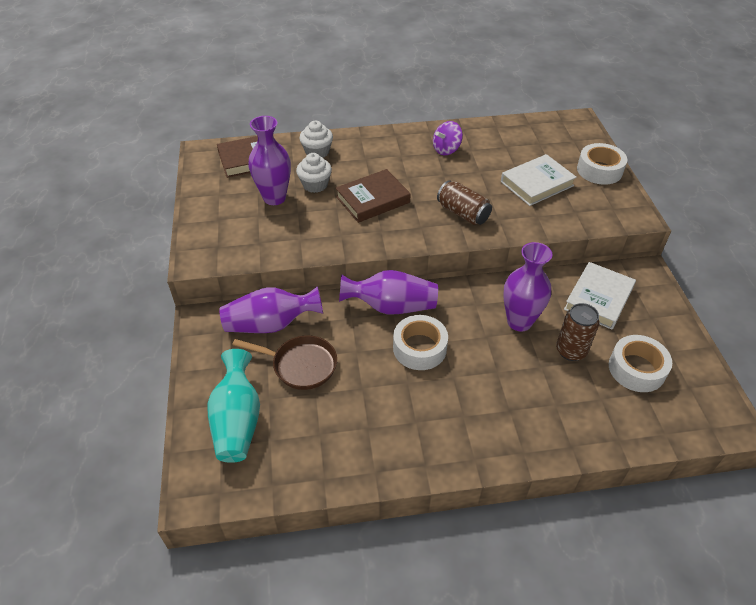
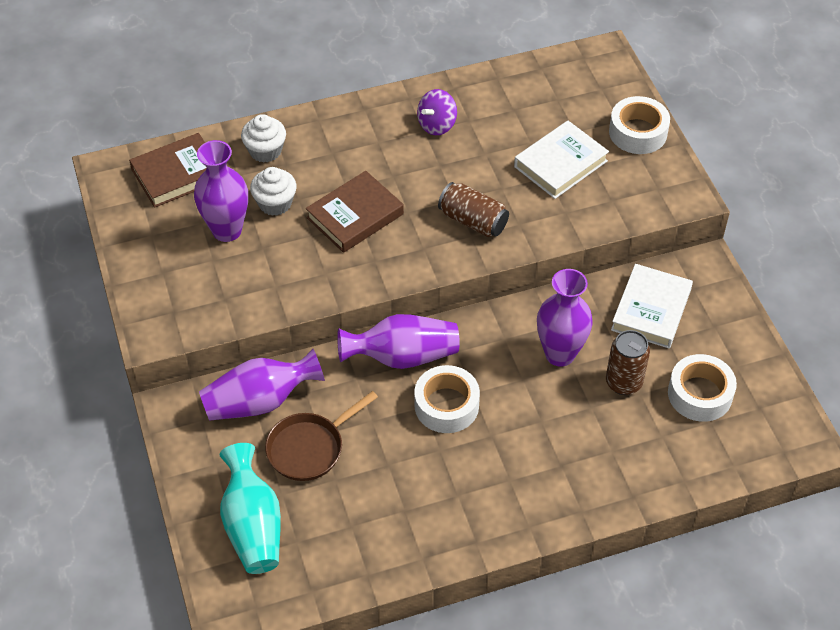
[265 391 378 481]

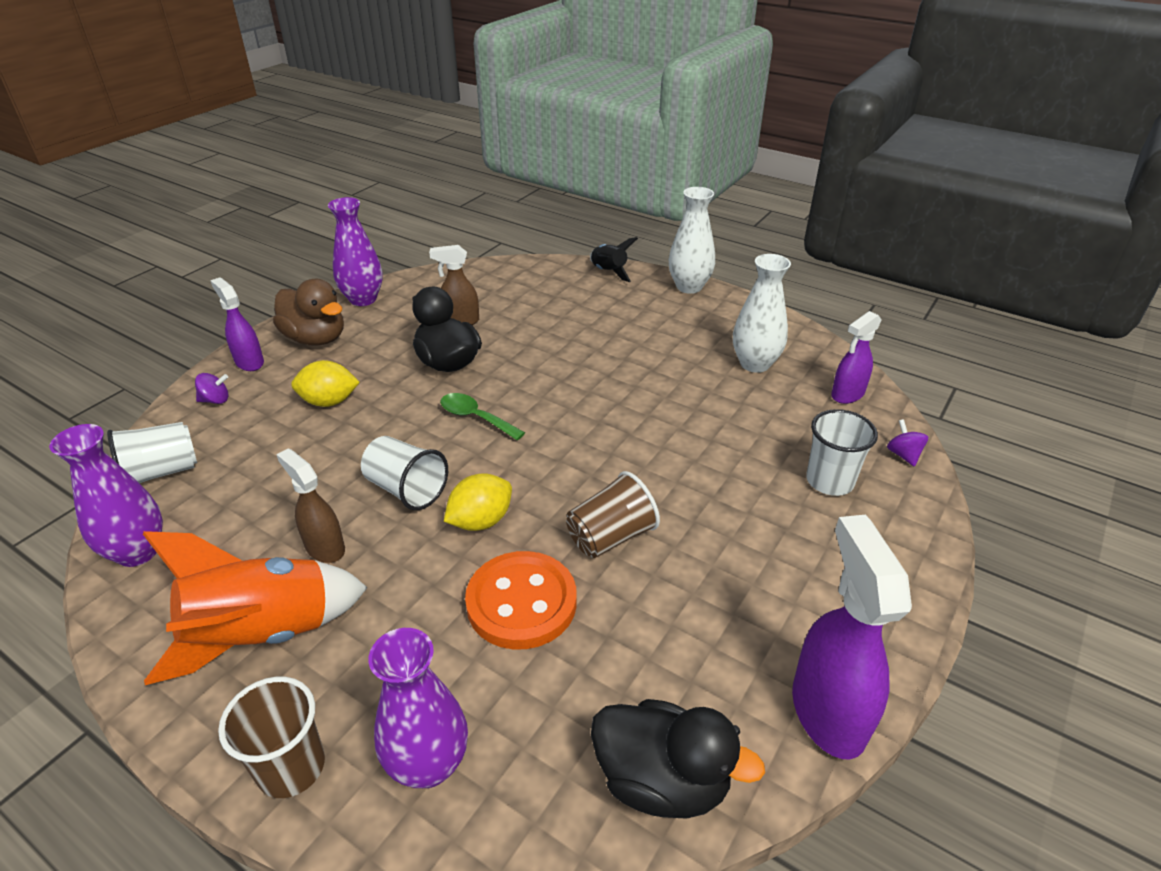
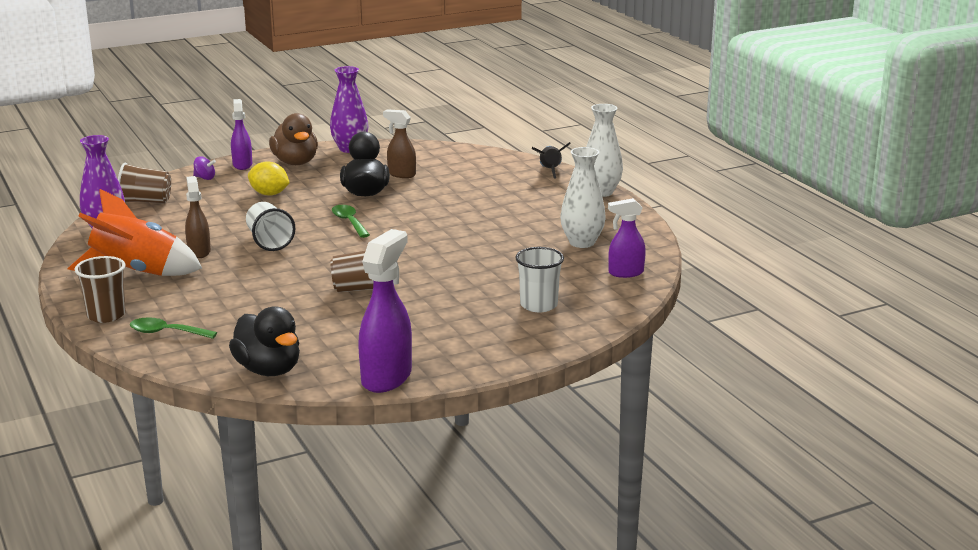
[444 473 512 531] (first image)
[465 551 577 650] (first image)
[887 419 928 467] (first image)
[130 317 217 339]
[118 163 171 203]

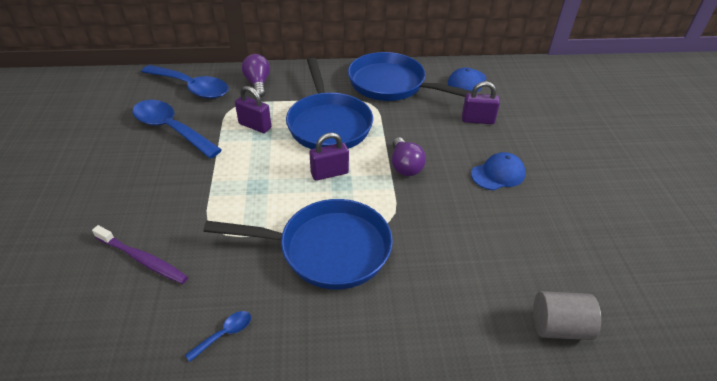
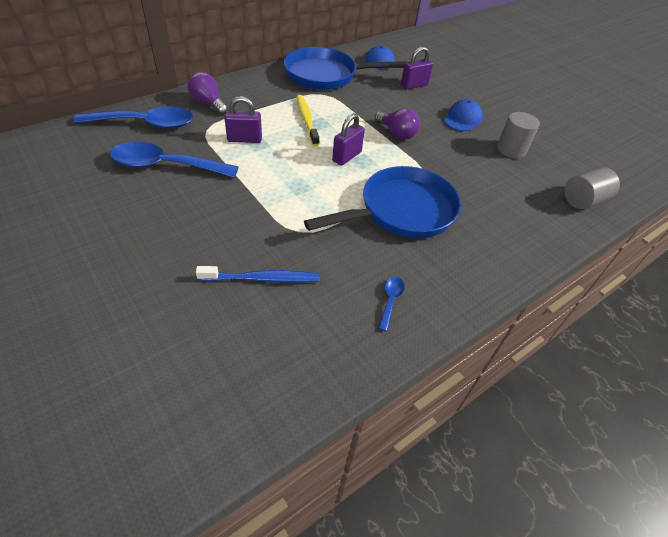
[497 112 540 158]
[296 95 319 146]
[196 266 320 283]

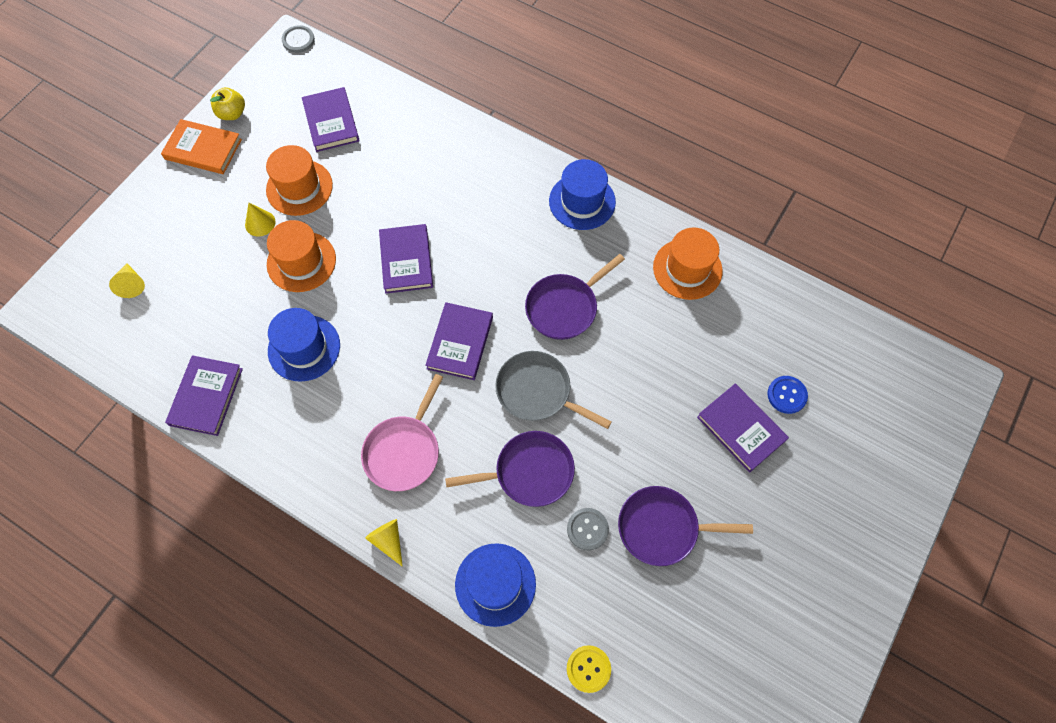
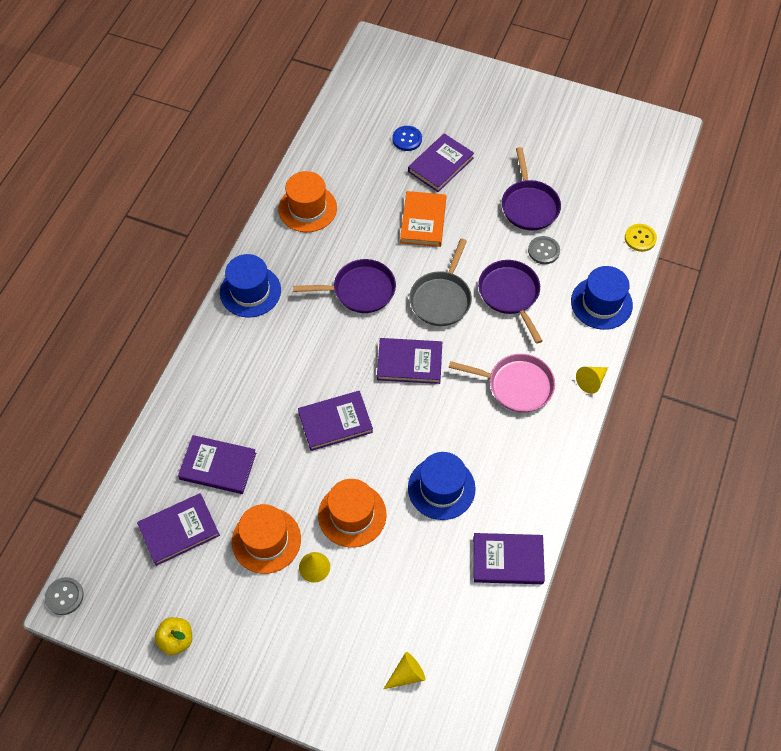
[178 435 256 494]
[400 191 446 247]
[293 259 396 313]

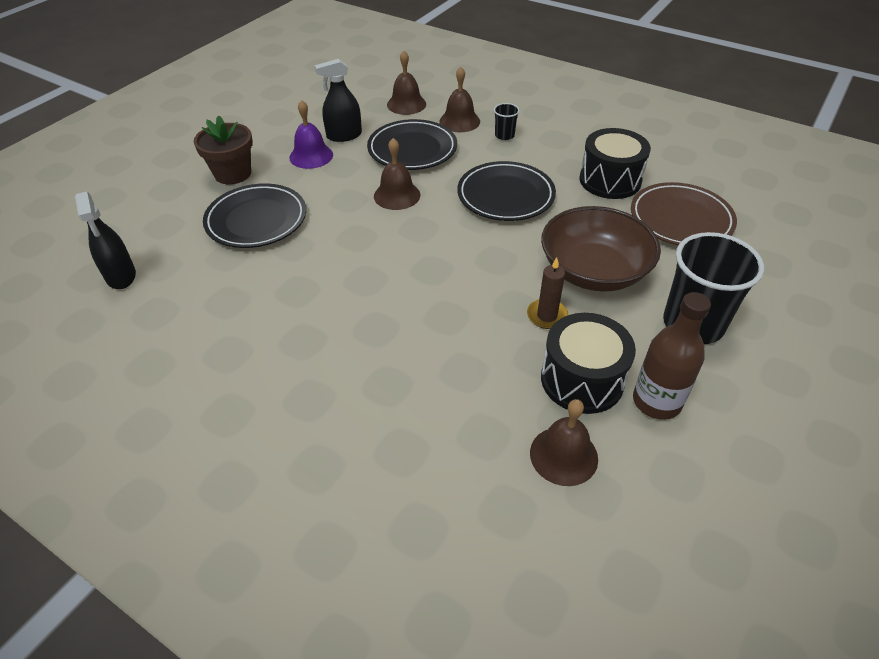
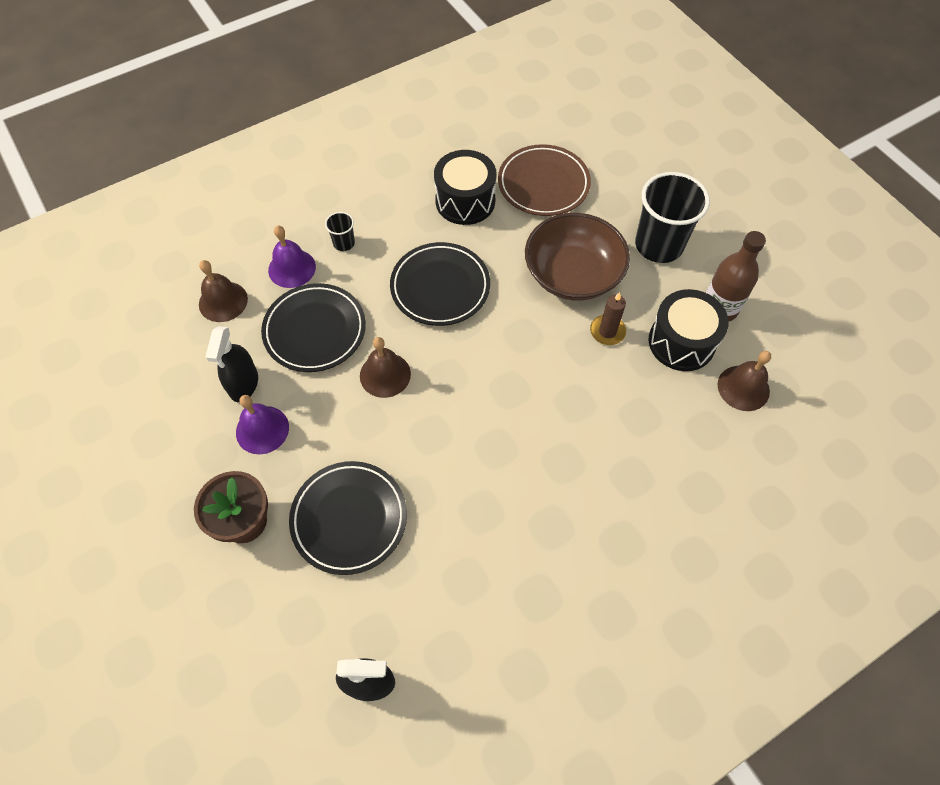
[268 226 316 288]

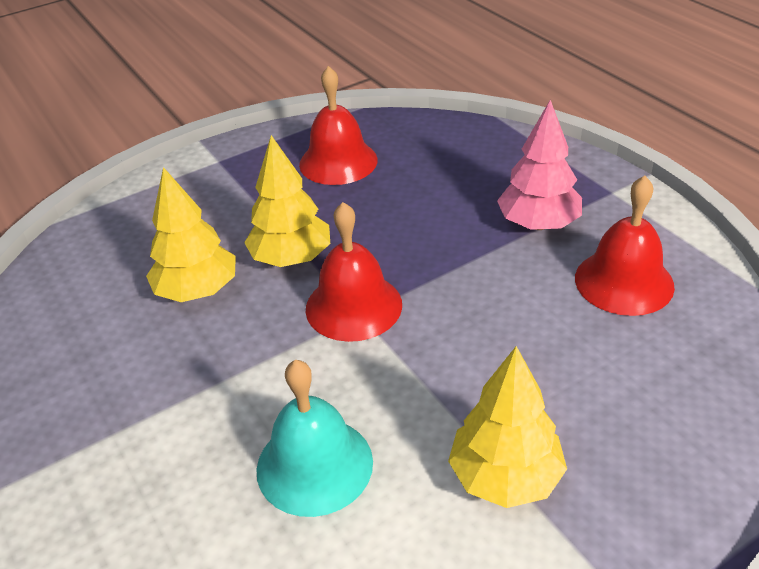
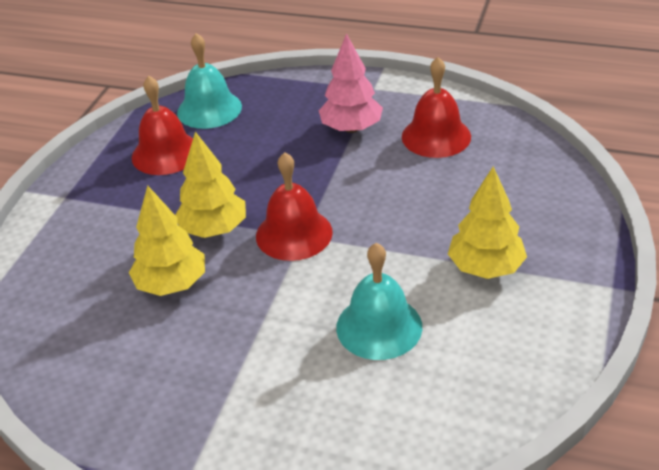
[177 33 242 129]

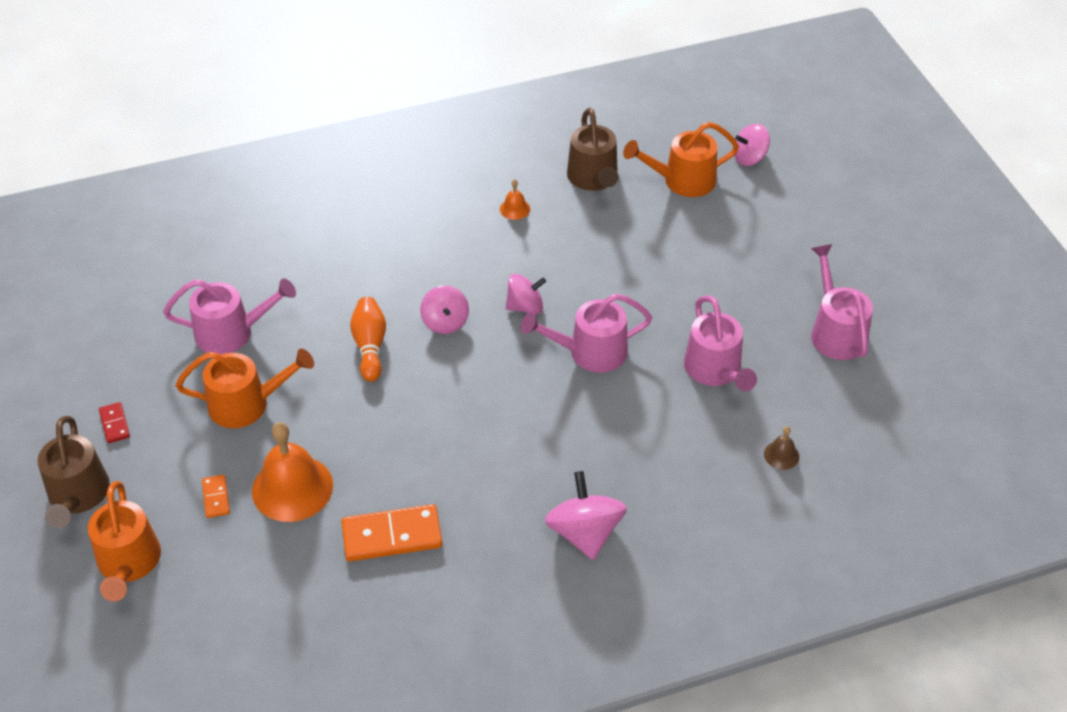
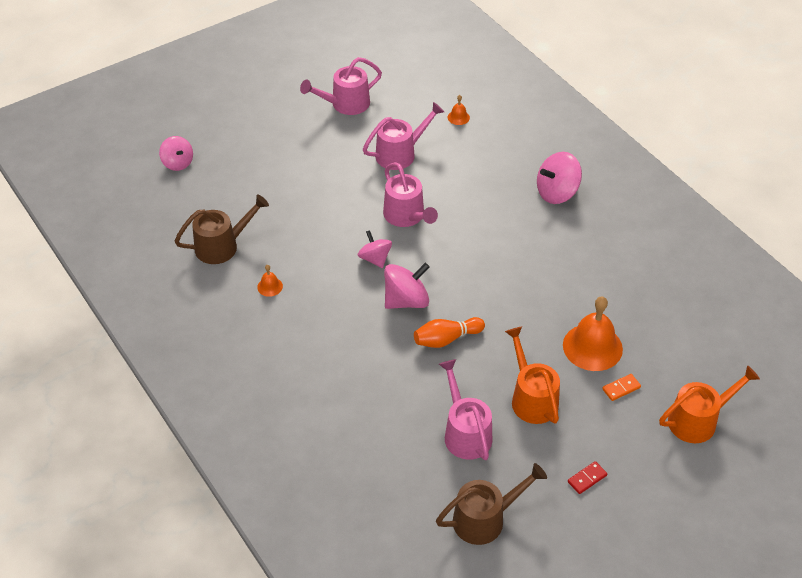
[341 504 442 561] (first image)
[623 122 739 197] (first image)
[436 463 547 545]
[447 95 470 125]
[384 263 429 309]

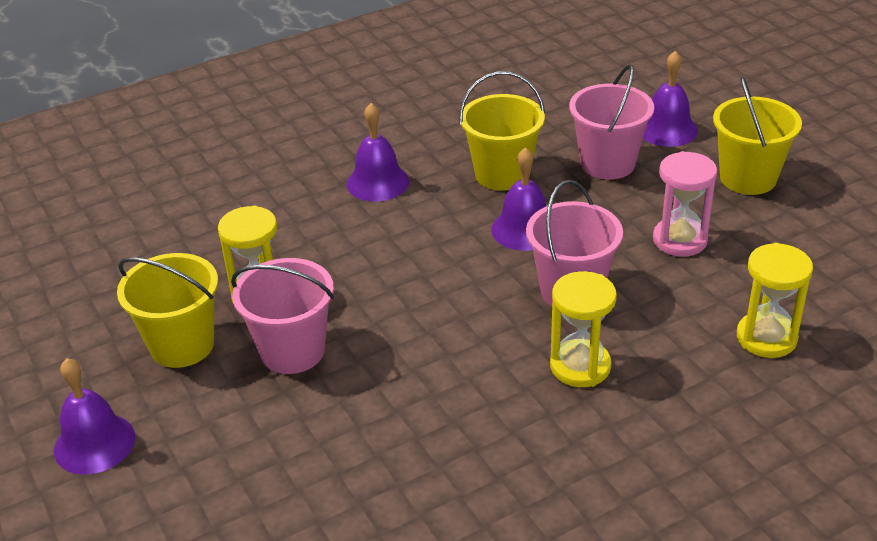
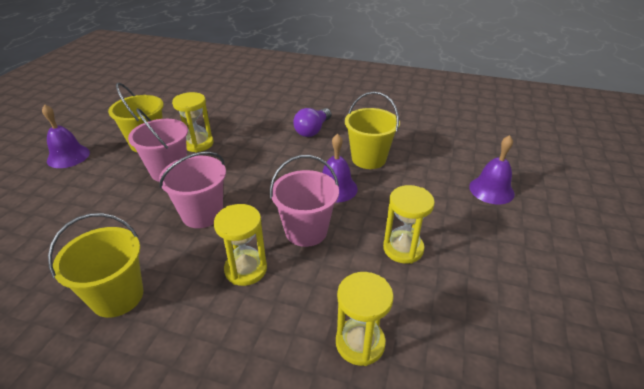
[159 152 226 228]
[48 213 143 318]
[293 108 331 137]
[383 185 435 264]

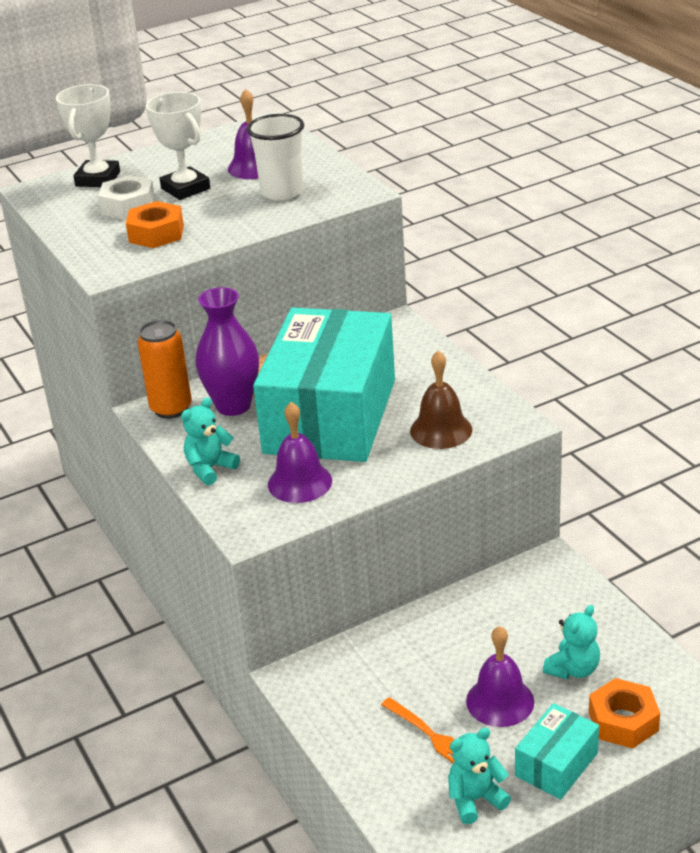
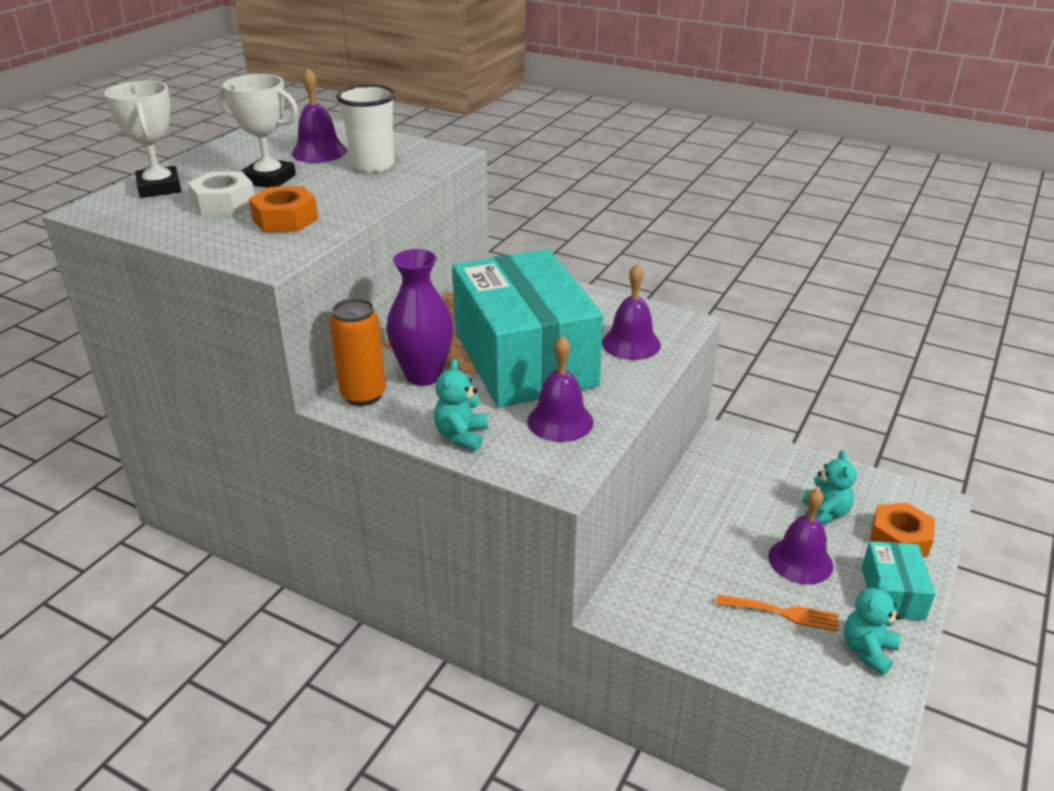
[602 264 661 360]

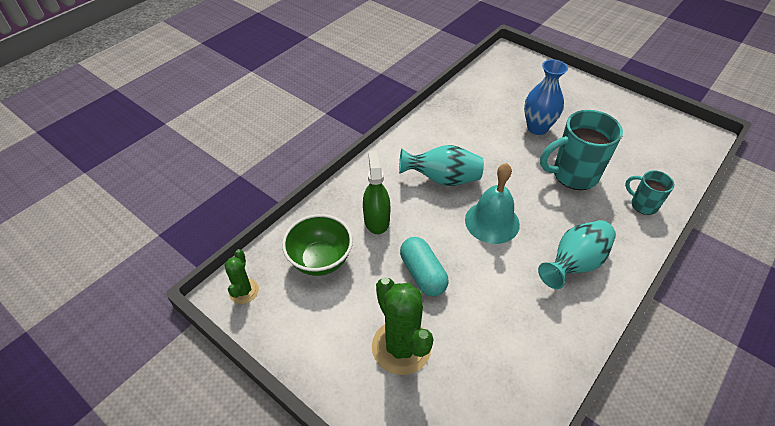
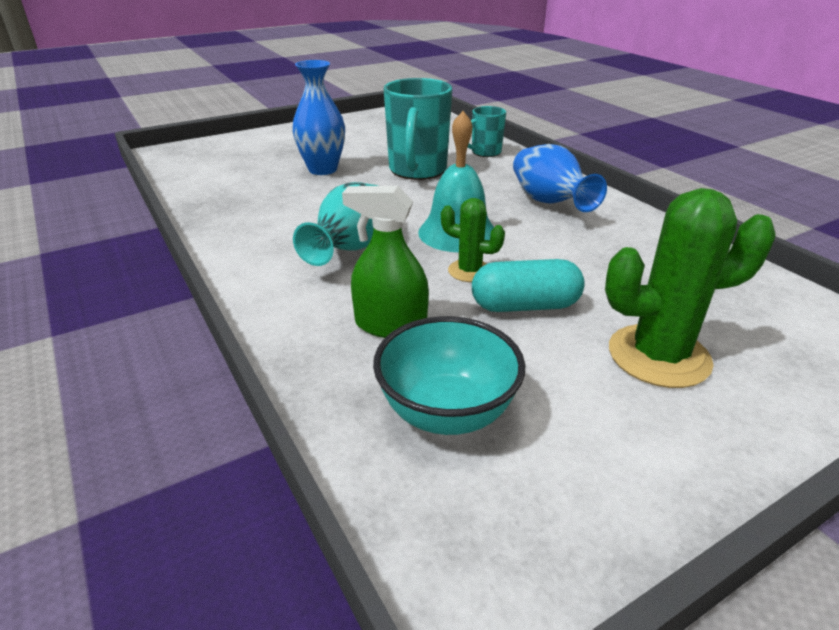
[441 198 505 282]
[373 316 525 435]
[513 144 607 212]

